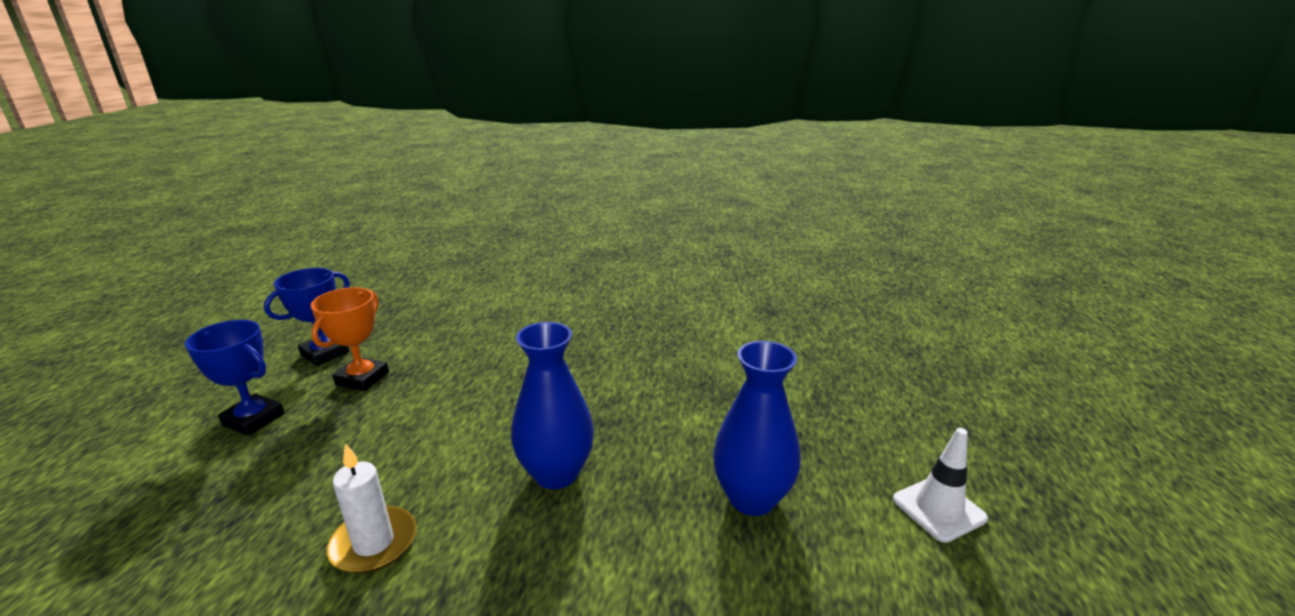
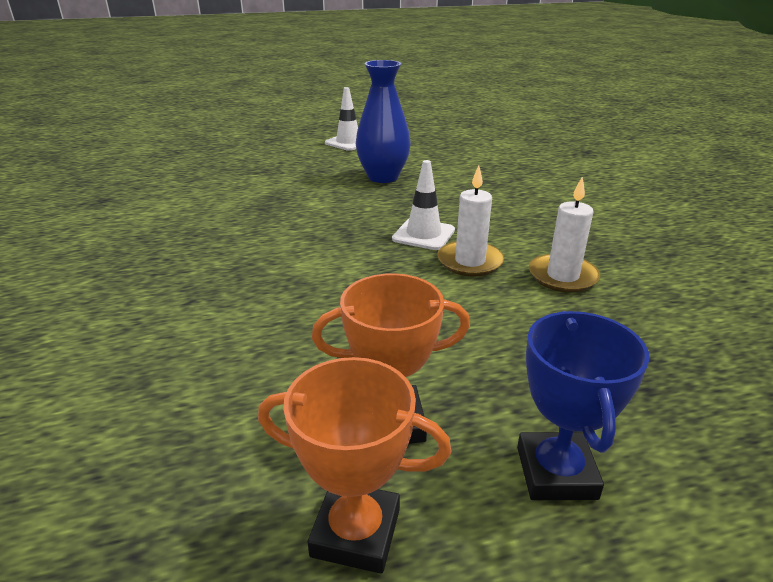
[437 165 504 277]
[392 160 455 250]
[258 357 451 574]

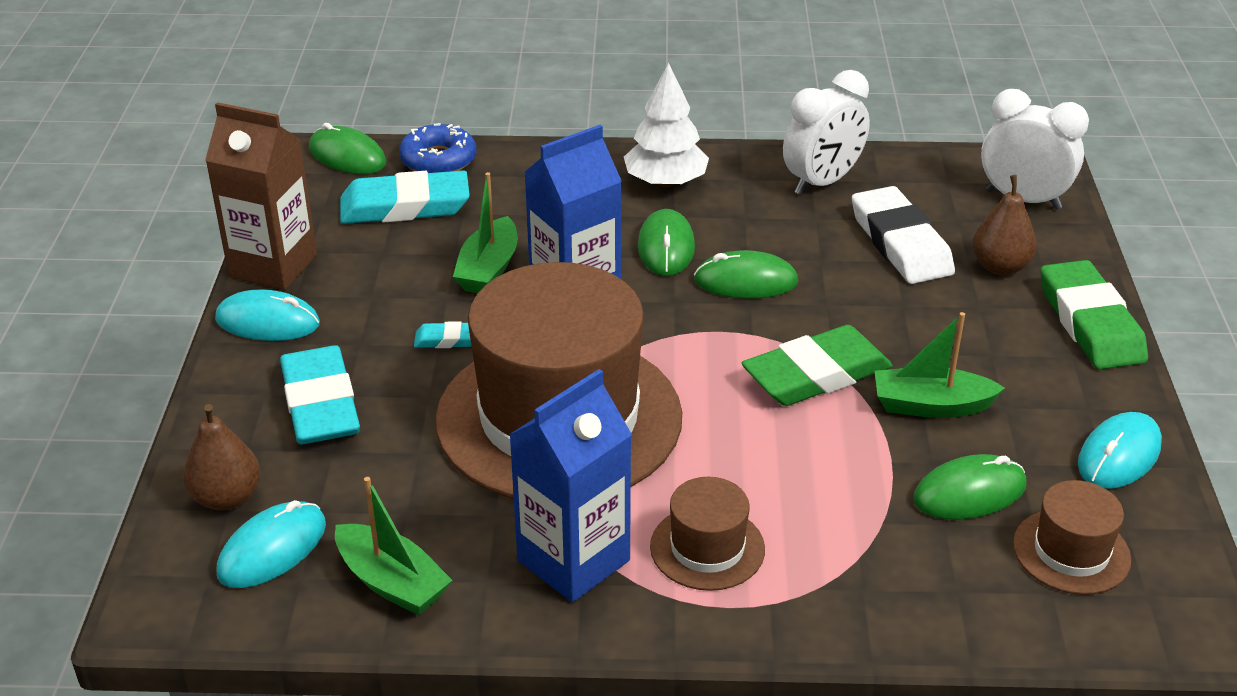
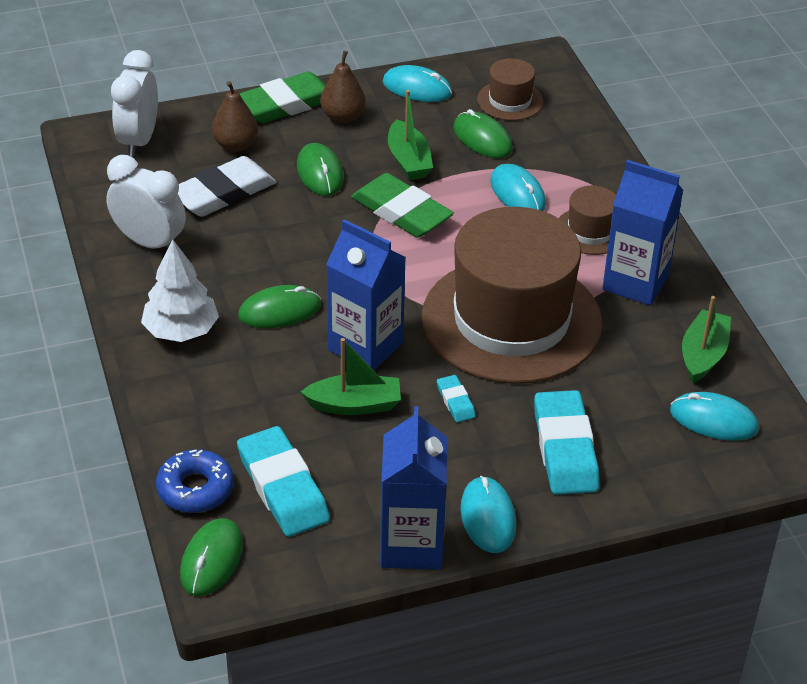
[490 164 546 211]
[320 51 366 123]
[297 143 344 196]
[380 406 447 570]
[534 390 600 495]

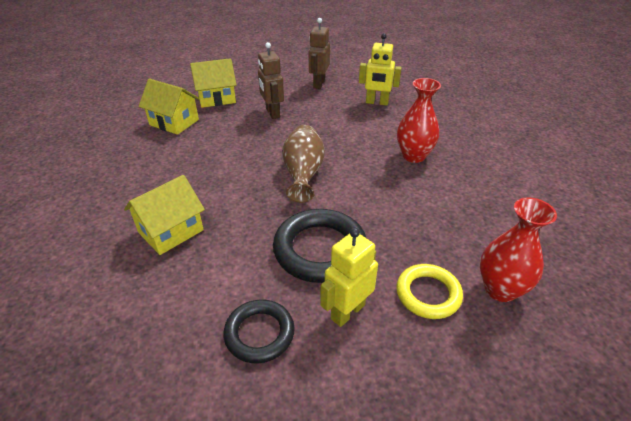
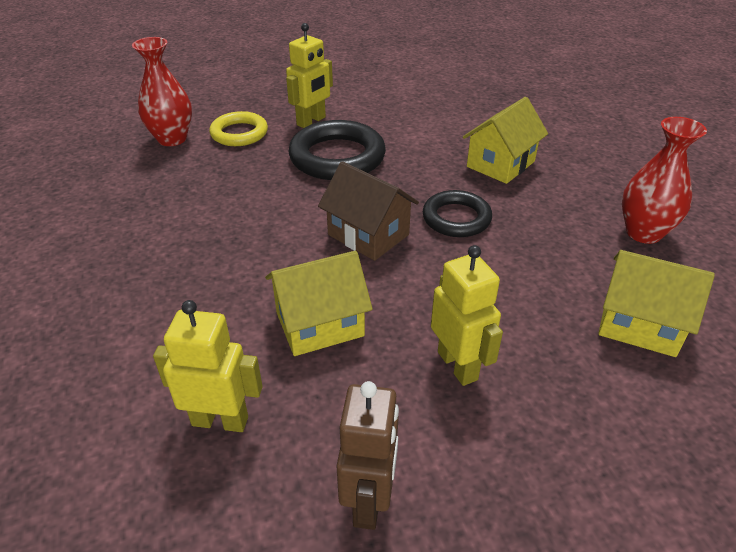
[265 251 373 356]
[423 190 492 237]
[622 117 707 244]
[318 161 419 261]
[431 245 503 386]

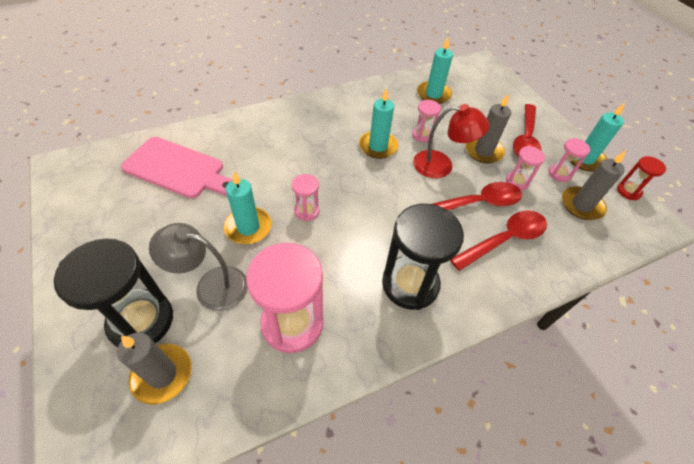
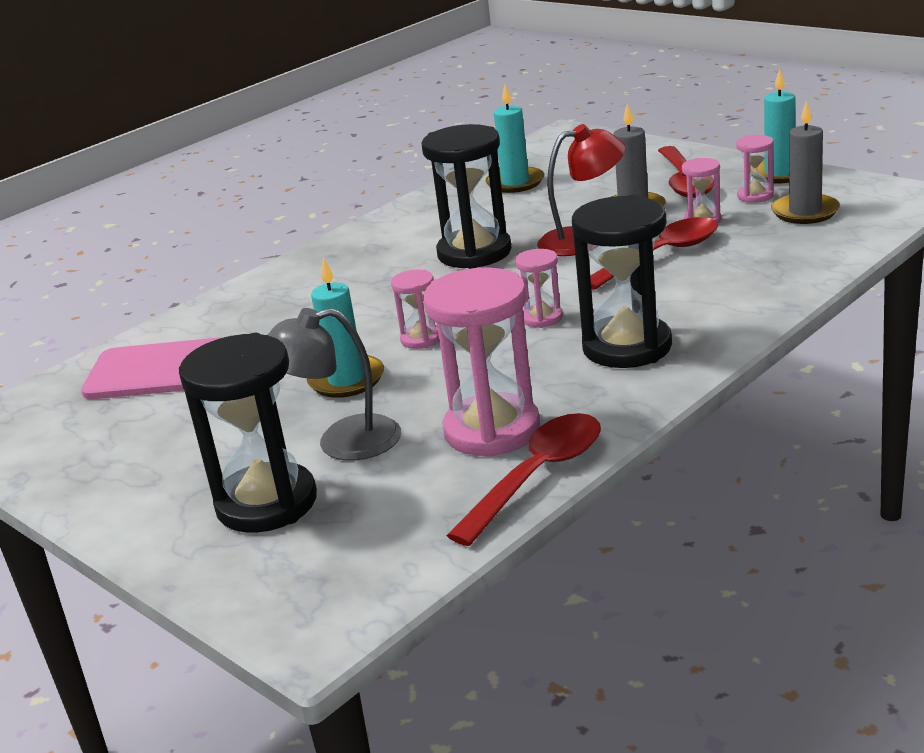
[117 333 192 404] (first image)
[617 156 666 200] (first image)
[515 249 563 328]
[446 413 601 546]
[422 124 512 269]

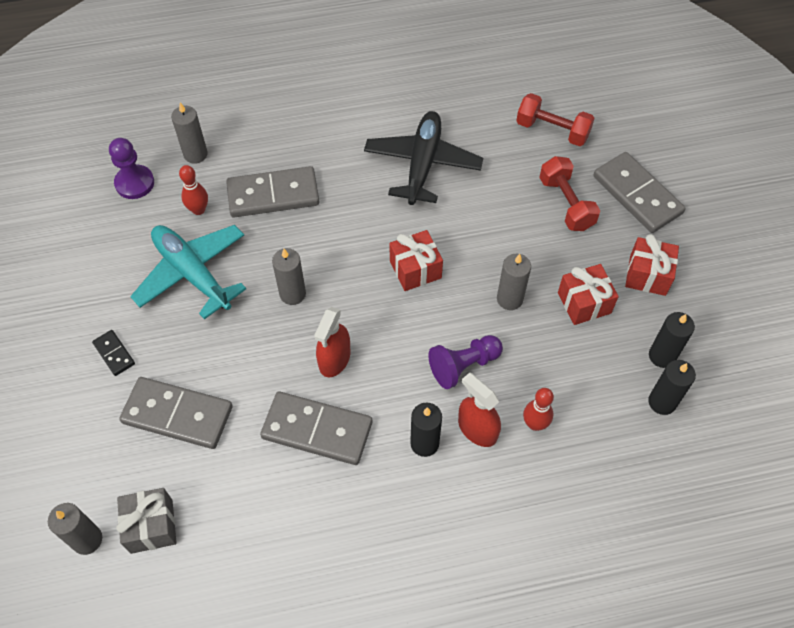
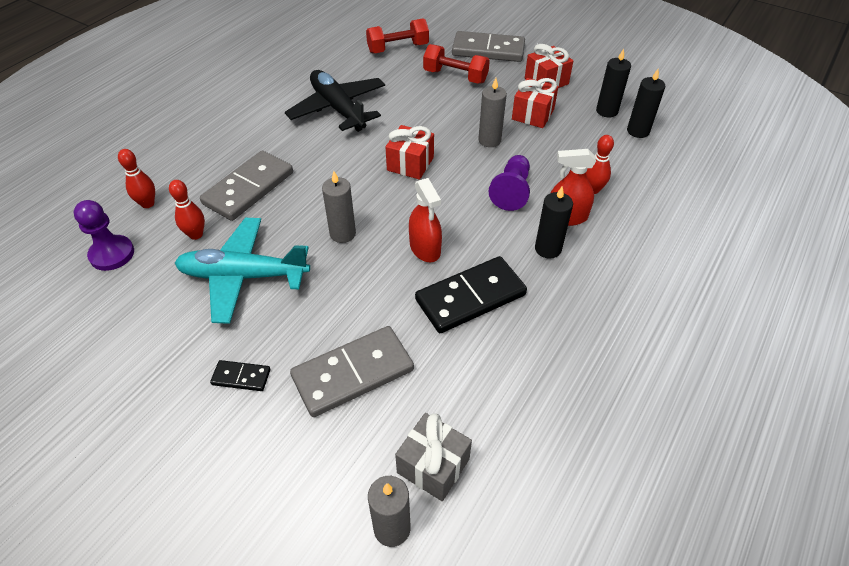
[118 149 155 208]
[415 256 527 333]

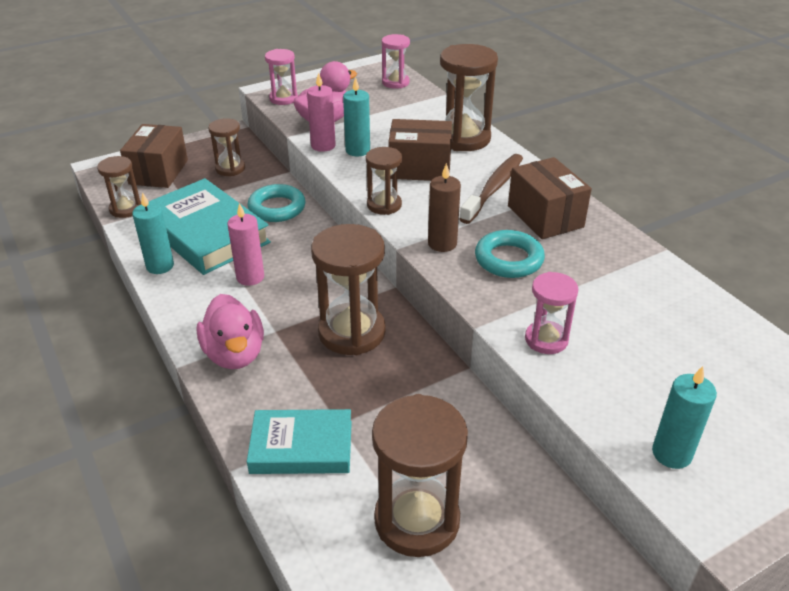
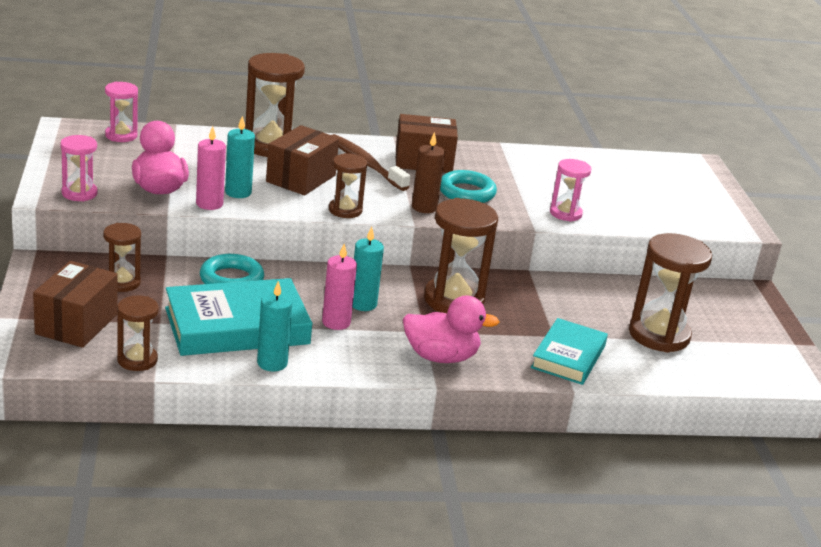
[353 227 384 311]
[33 261 118 348]

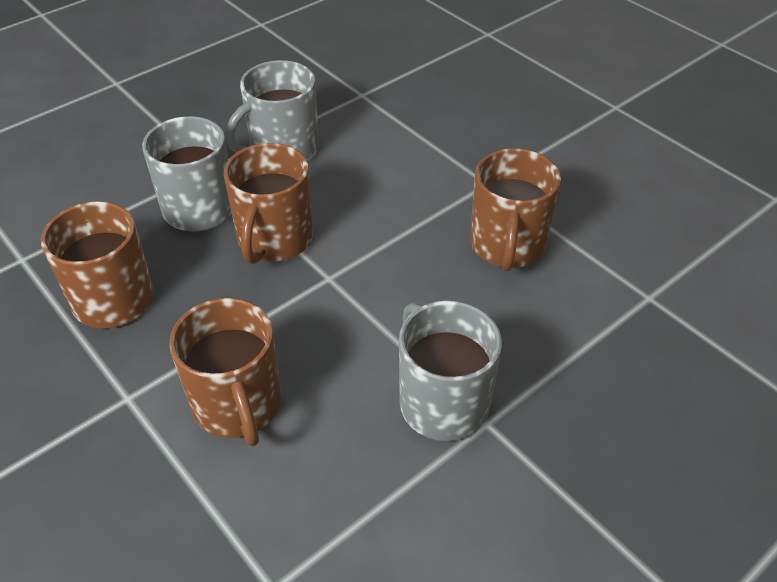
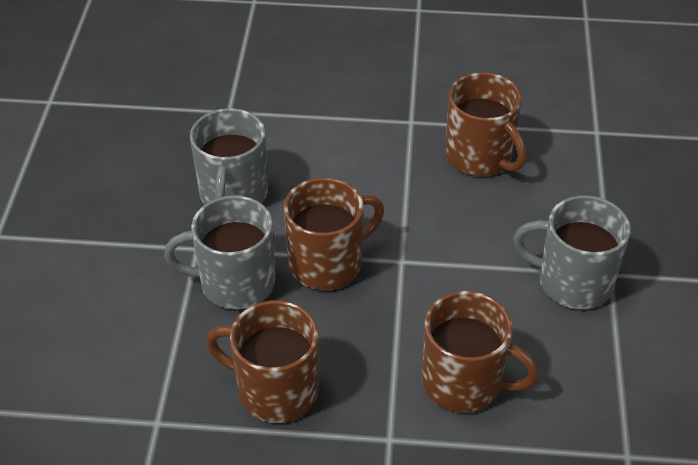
[284 178 384 290]

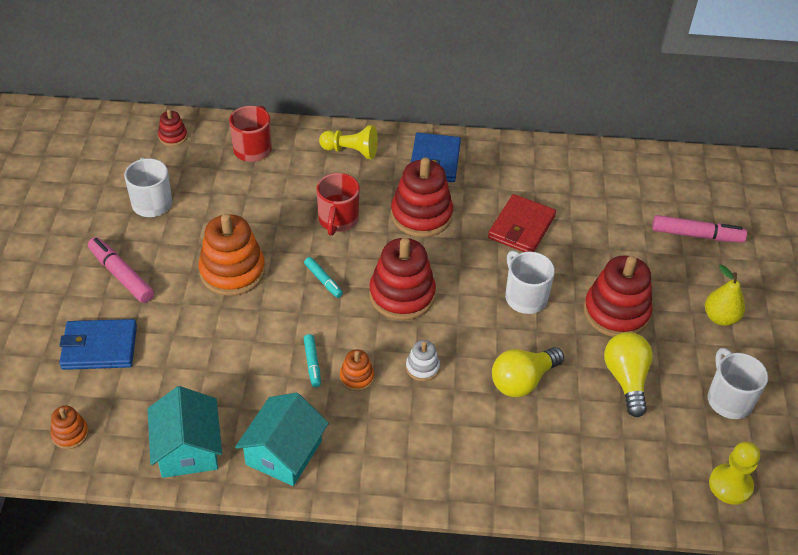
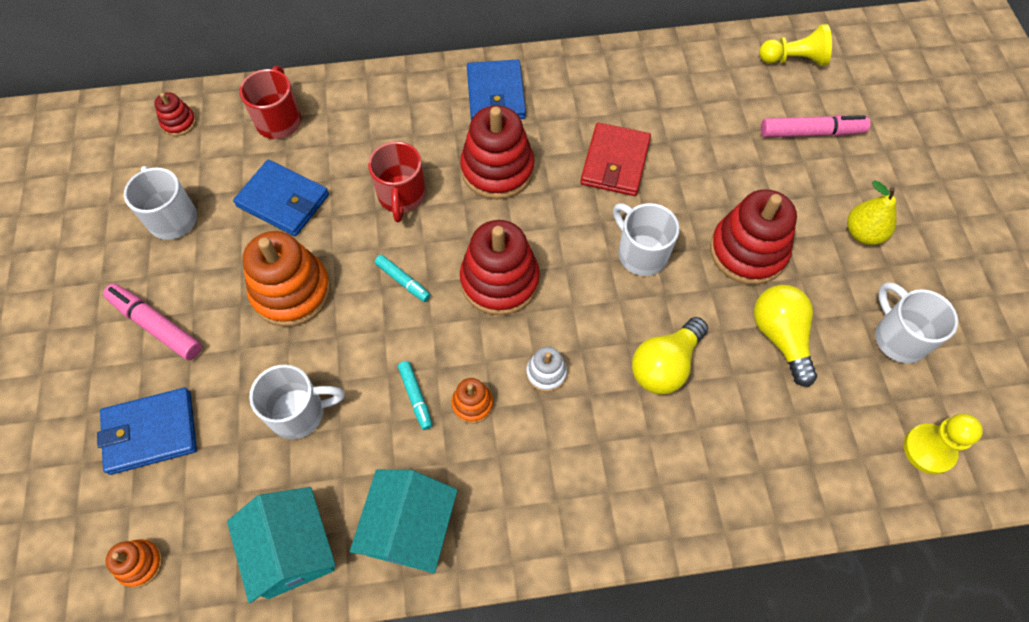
[233 160 329 236]
[249 364 345 439]
[759 24 832 66]

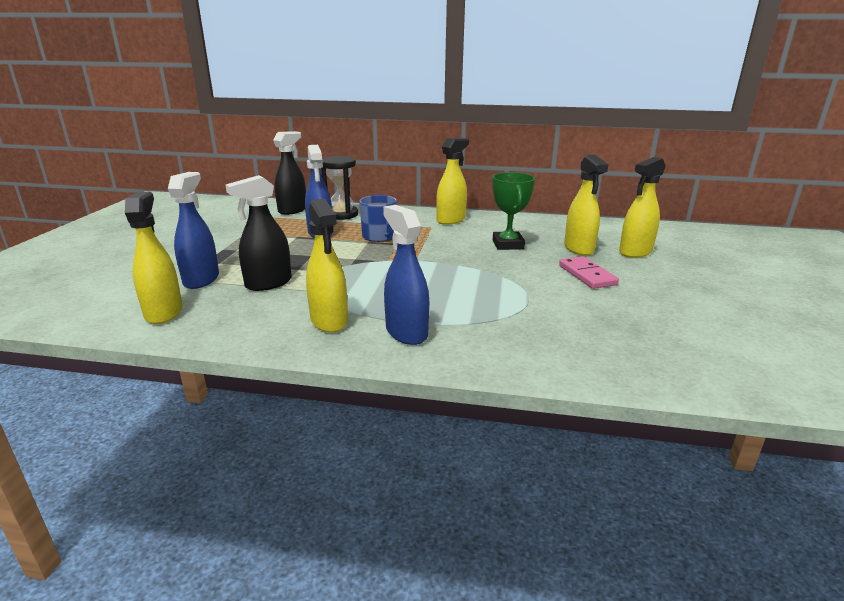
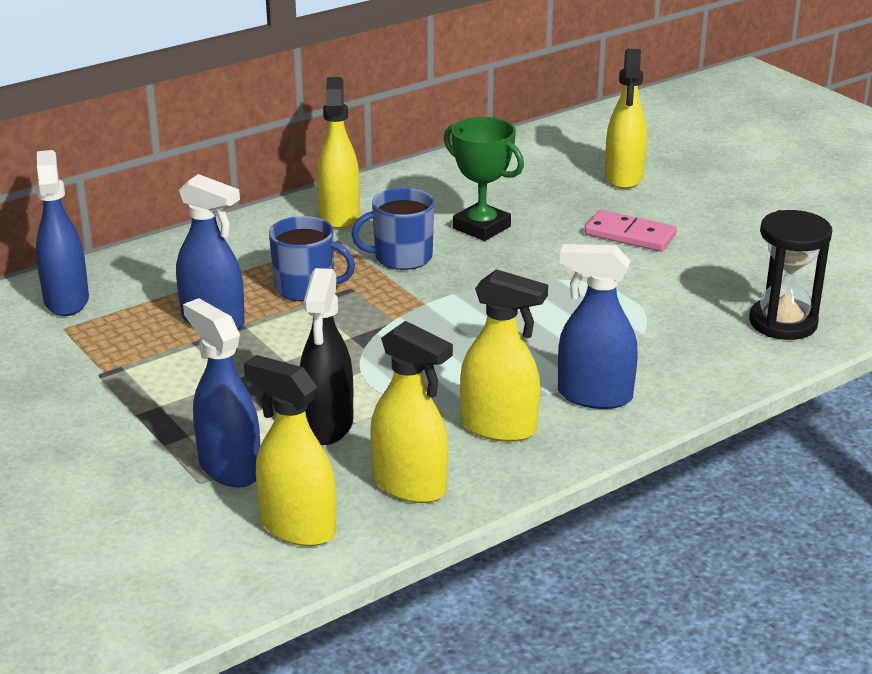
[352 188 434 270]
[749 210 832 340]
[370 321 453 503]
[36 150 89 316]

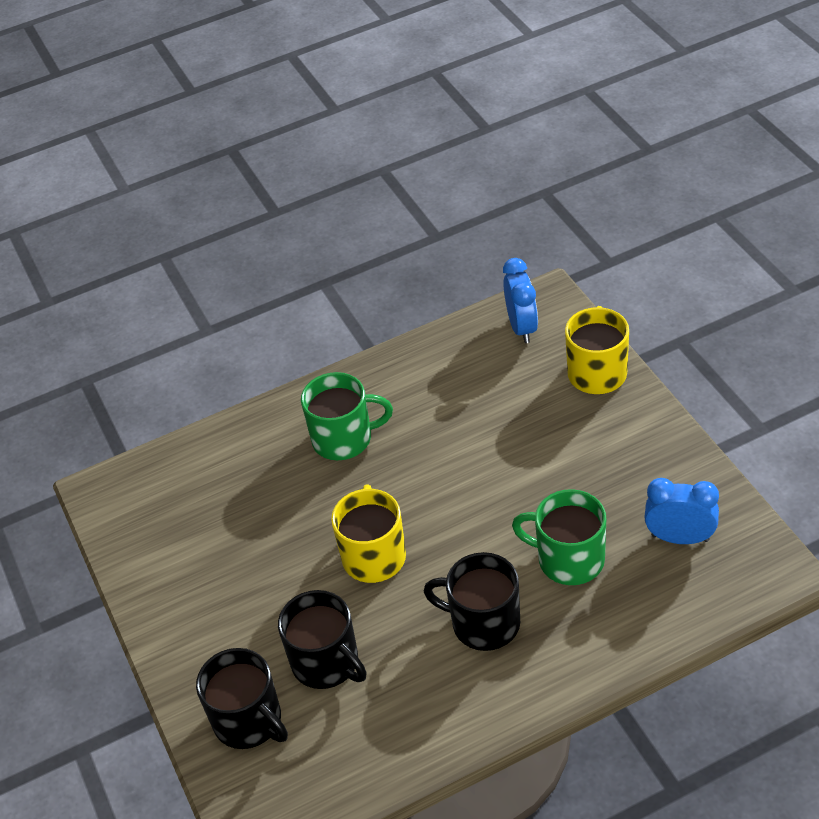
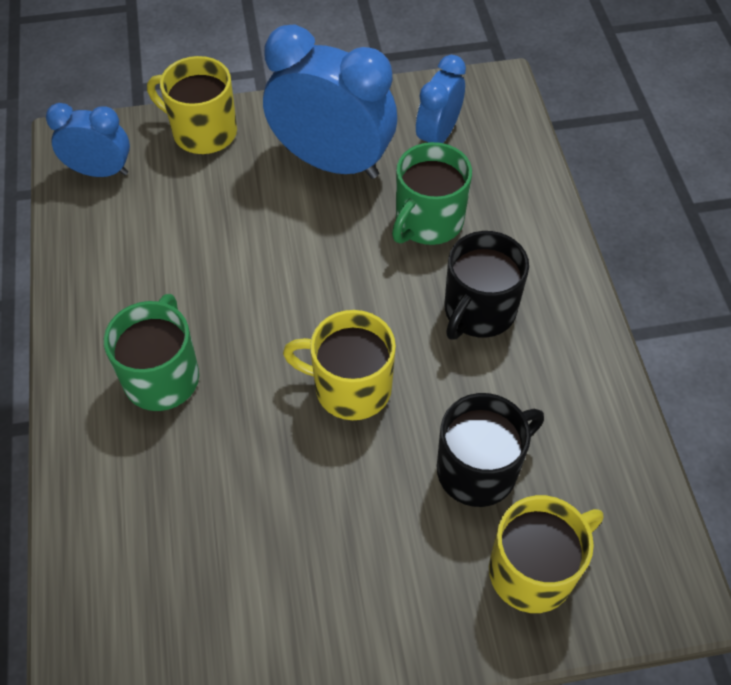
[263 24 397 179]
[489 495 603 613]

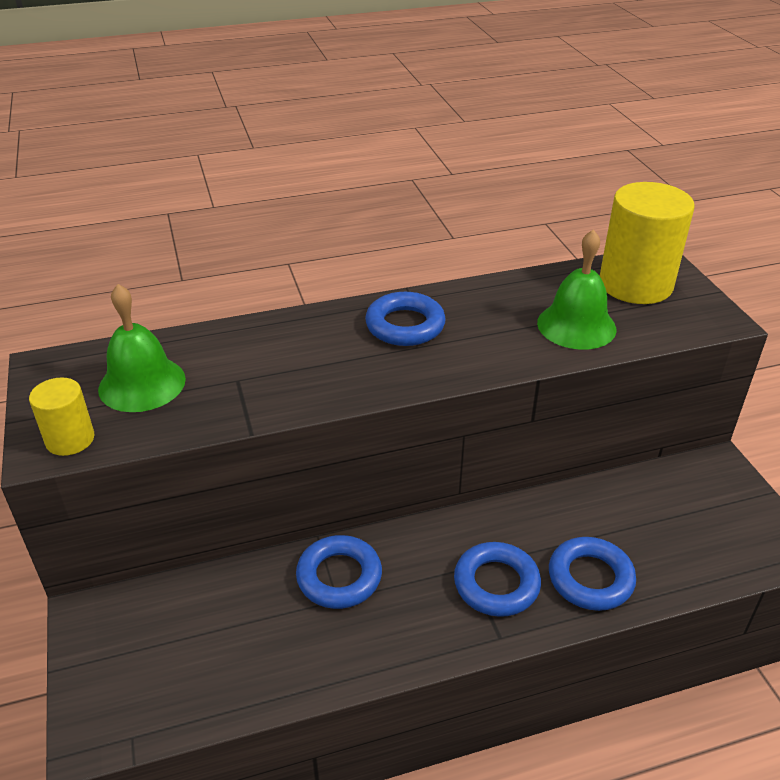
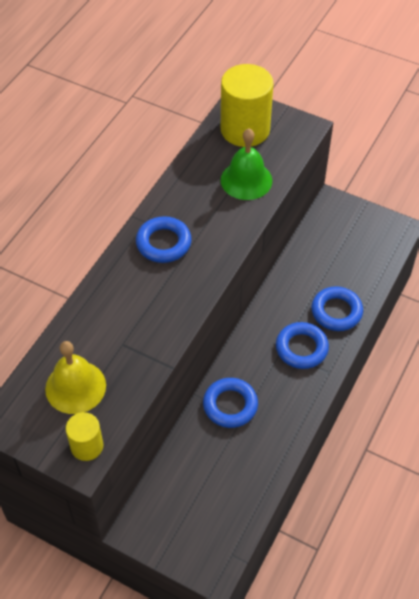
[45 341 106 414]

